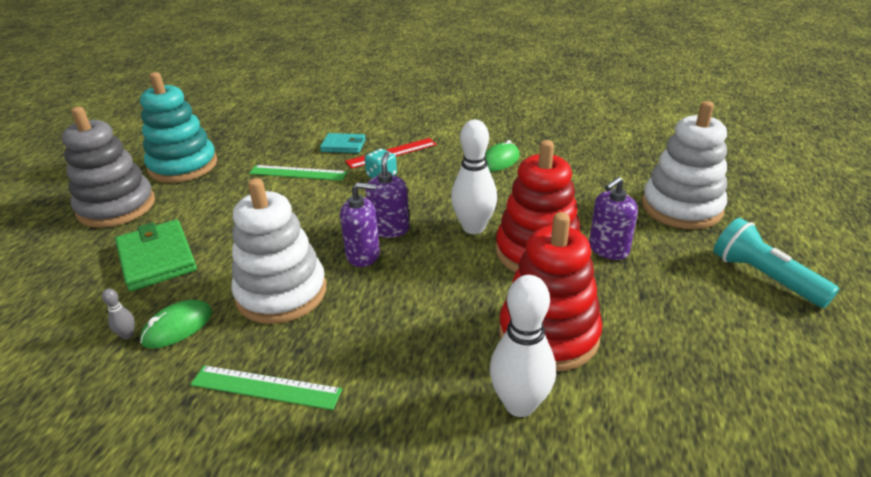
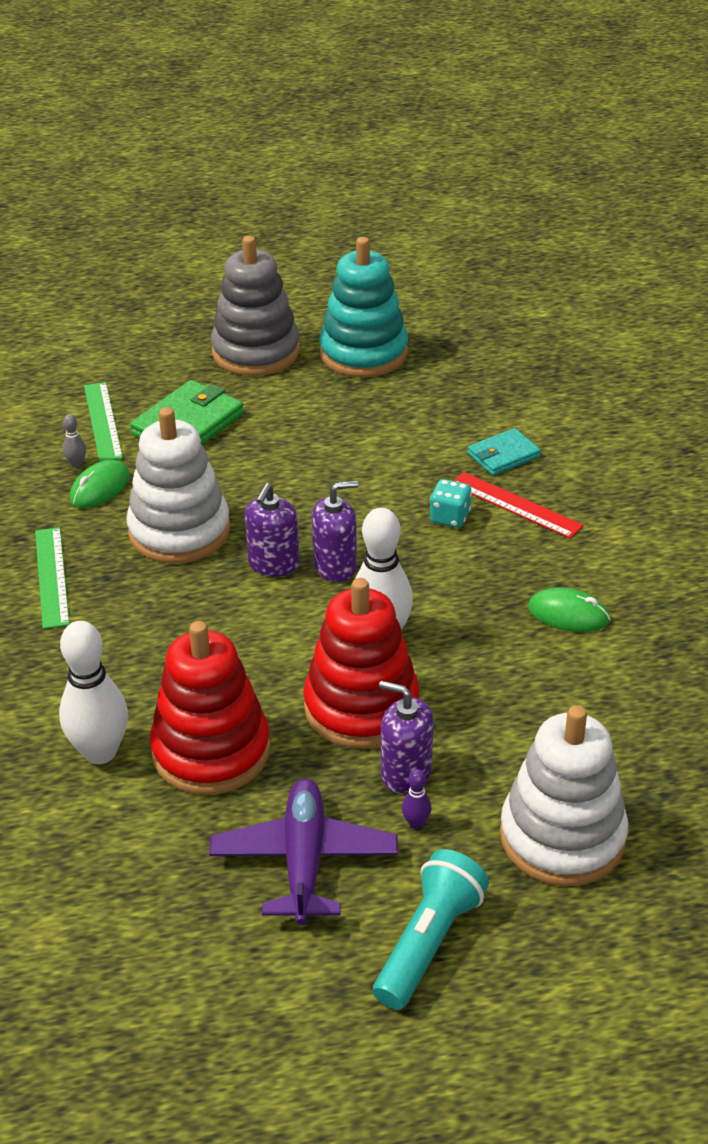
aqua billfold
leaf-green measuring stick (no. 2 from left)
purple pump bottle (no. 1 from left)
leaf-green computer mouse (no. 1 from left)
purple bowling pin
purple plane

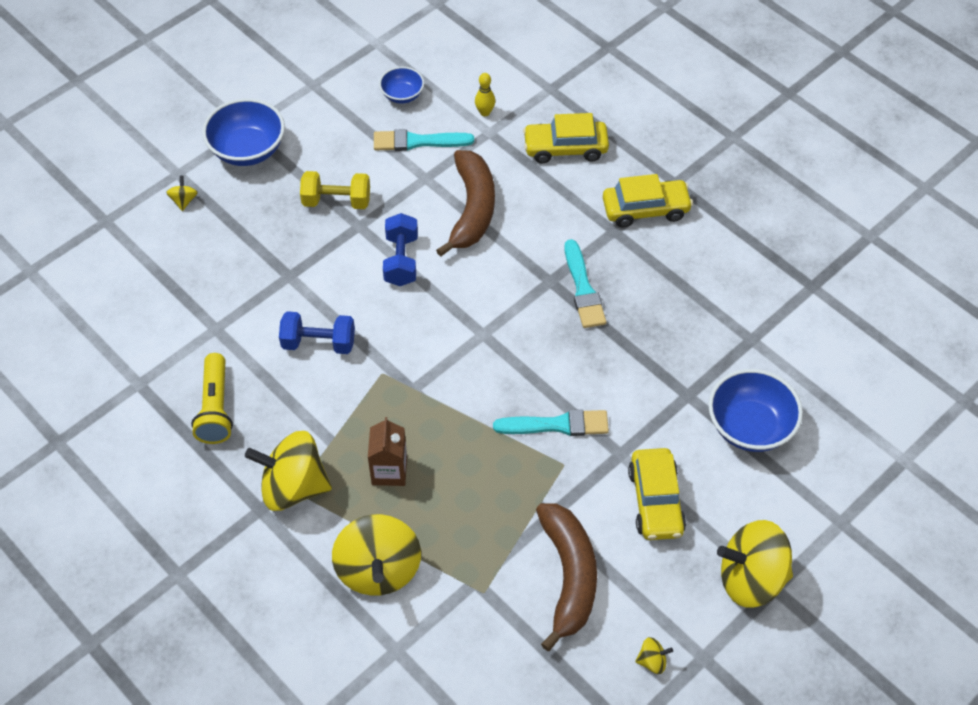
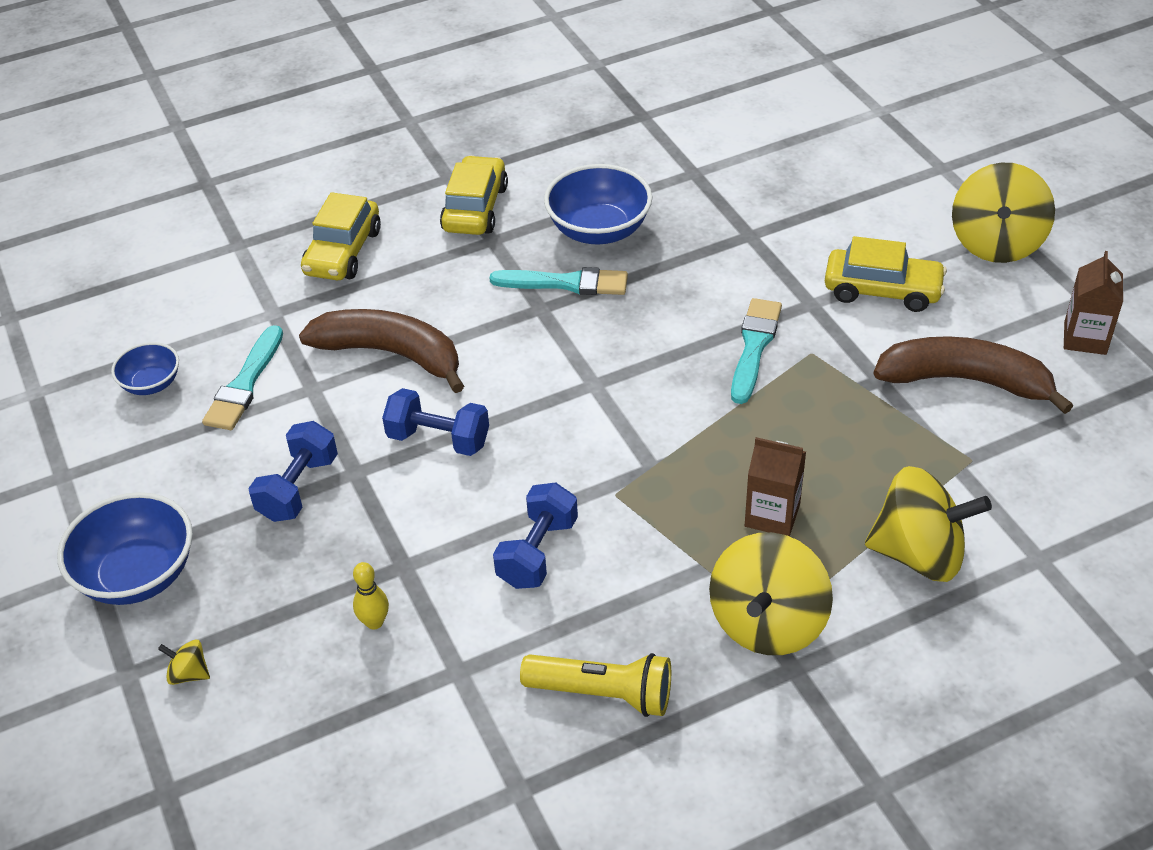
yellow bowling pin
blue free weight (no. 1 from left)
blue deep dish (no. 3 from left)
russet juice carton (no. 2 from left)

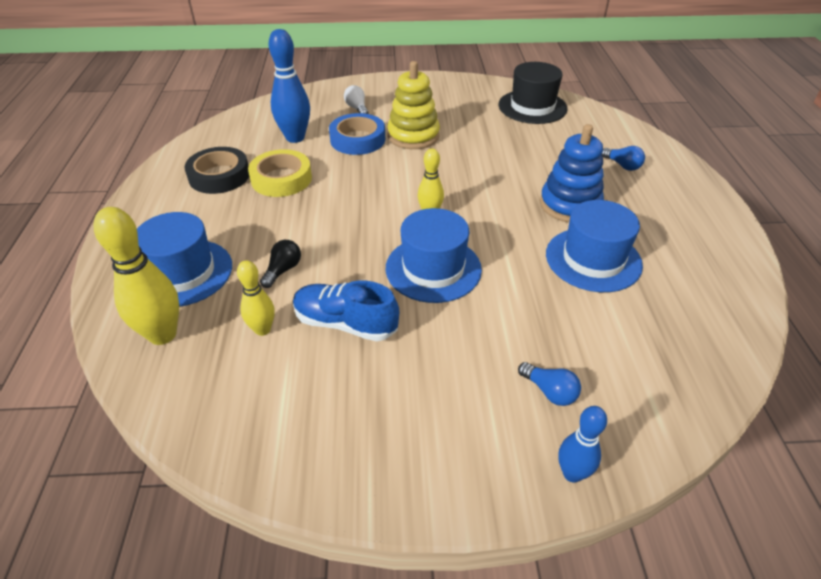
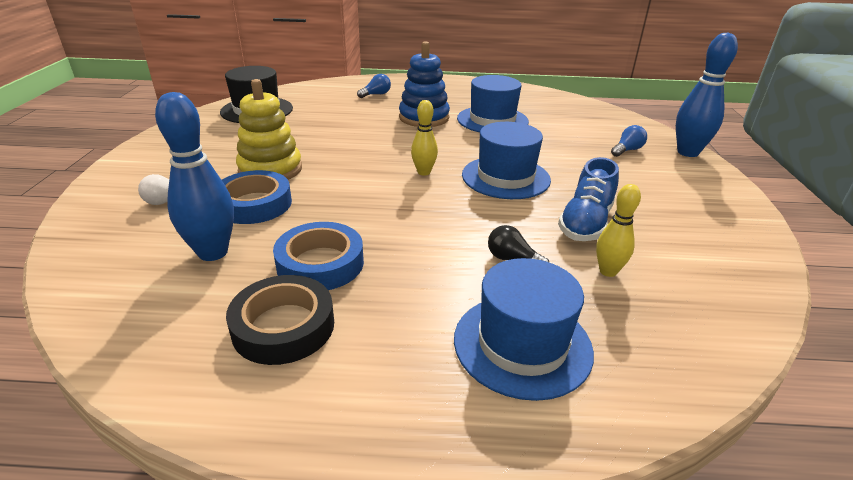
blue sticky tape (no. 2 from left)
yellow bowling pin (no. 1 from left in the first image)
blue bowling pin (no. 2 from left)

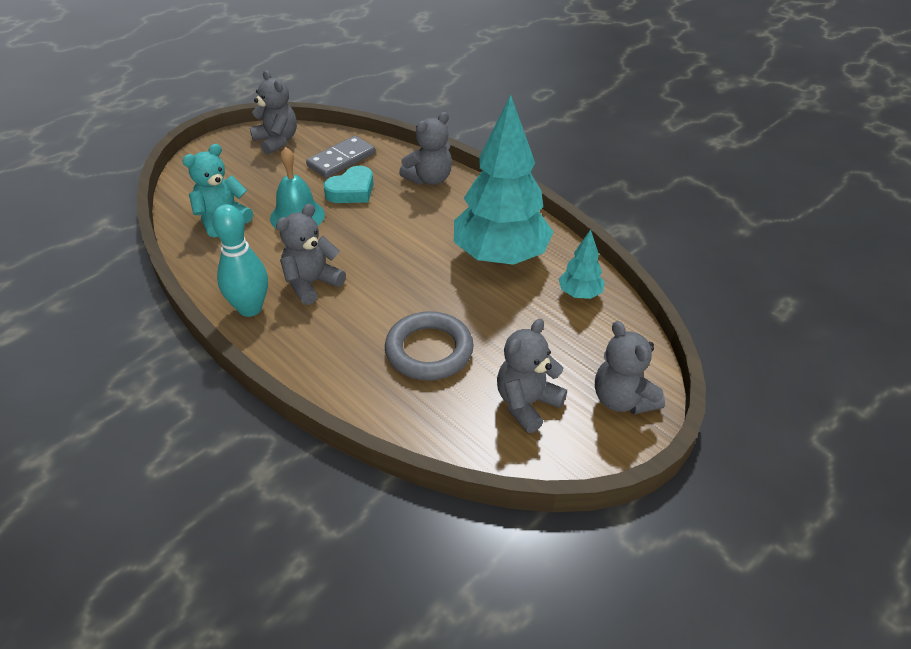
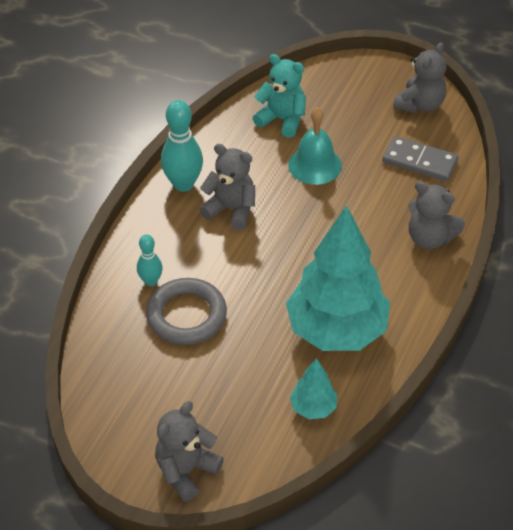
aqua heart
grey teddy bear (no. 4 from left in the first image)
aqua bowling pin (no. 1 from left)

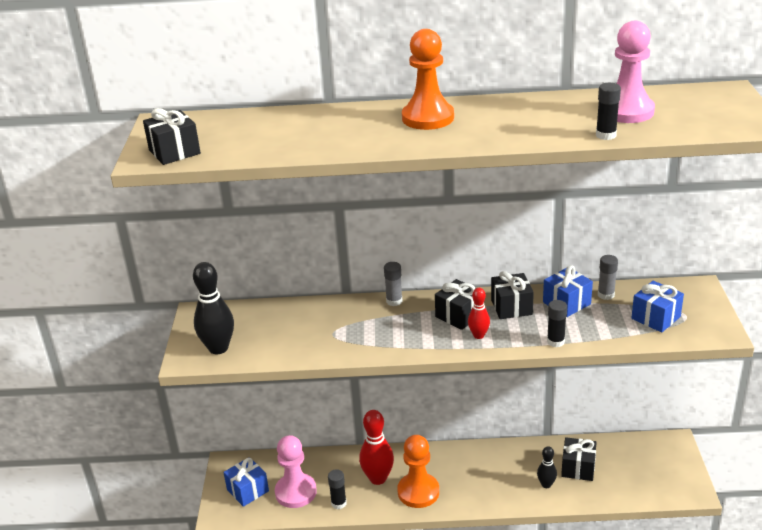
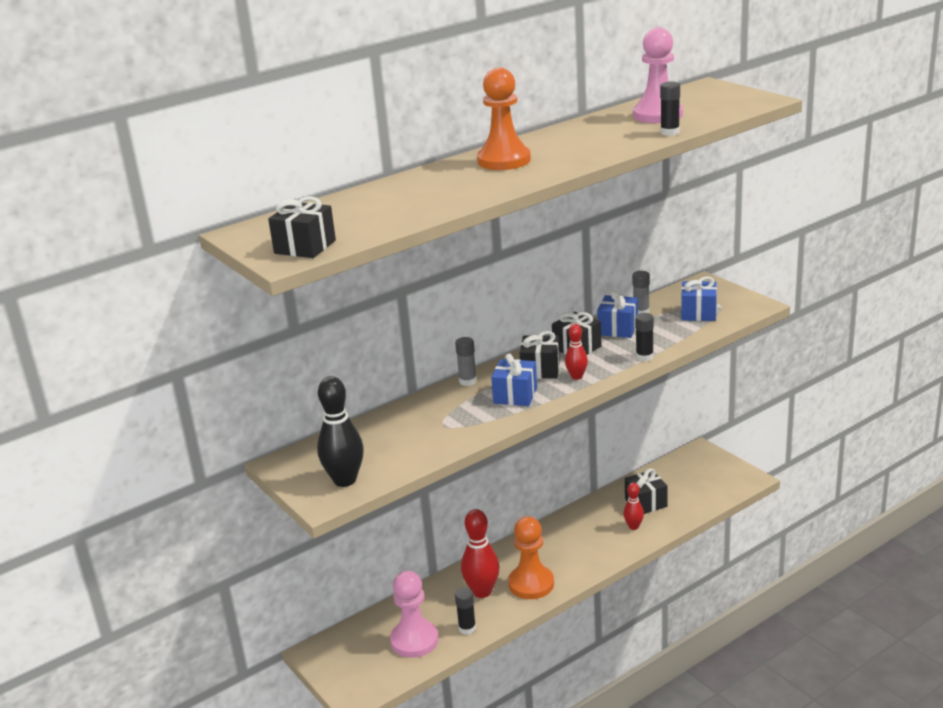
red bowling pin (no. 3 from left)
blue gift (no. 1 from left)

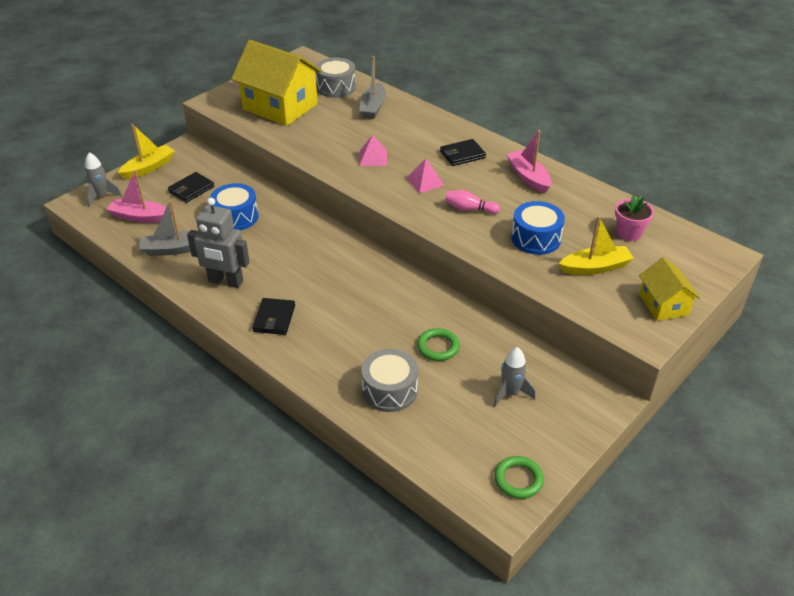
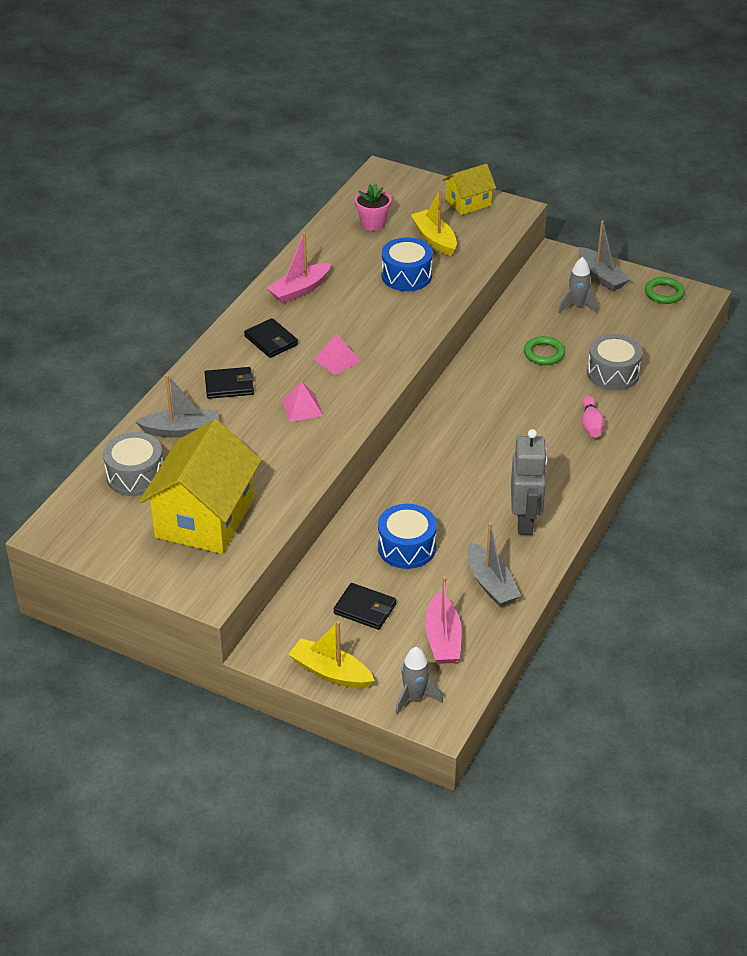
rose-pink bowling pin
ebony billfold (no. 1 from left)
grey toy boat (no. 3 from left)

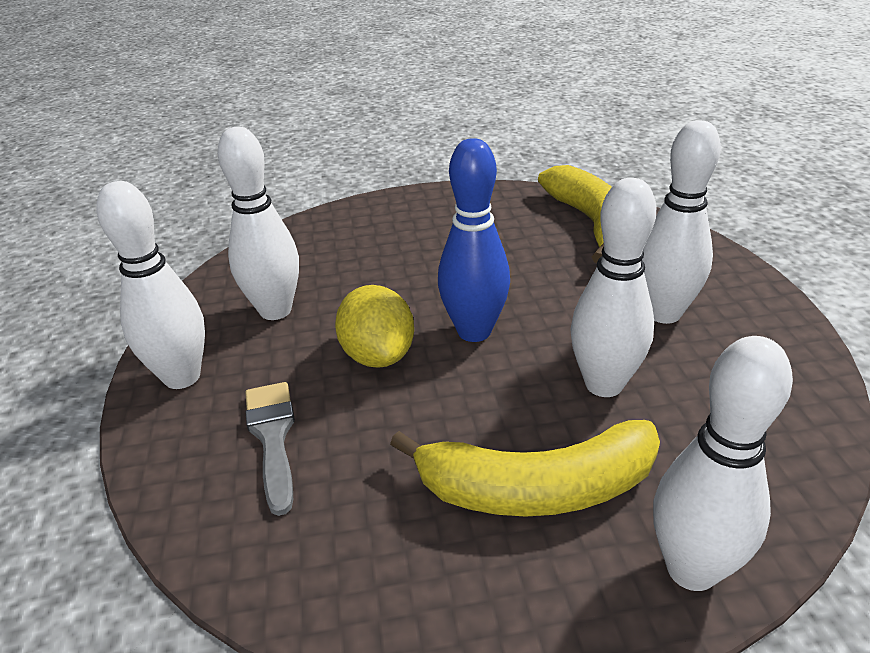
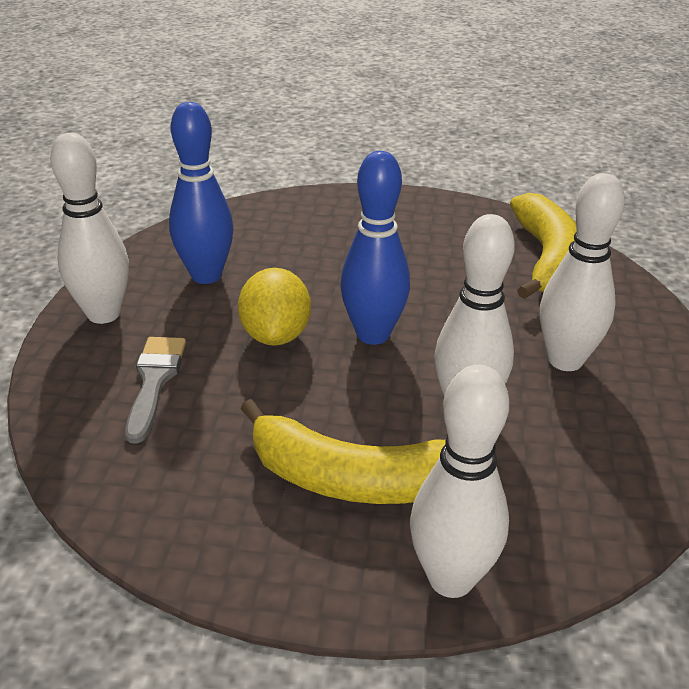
blue bowling pin (no. 1 from left)

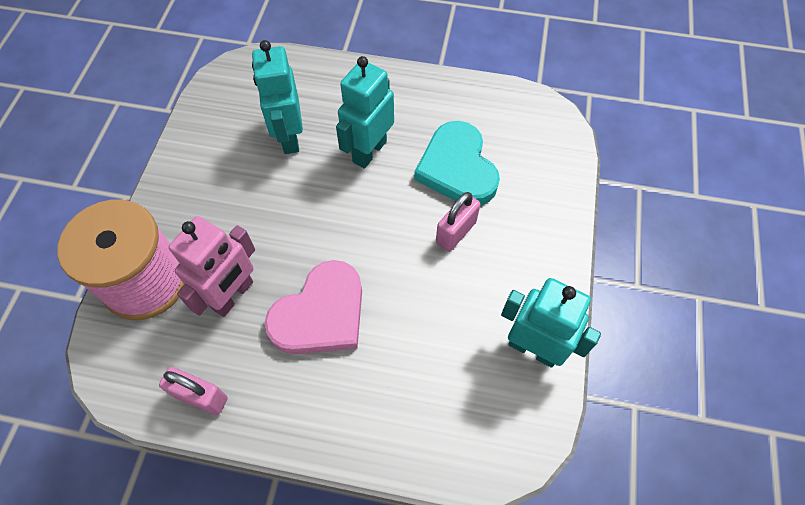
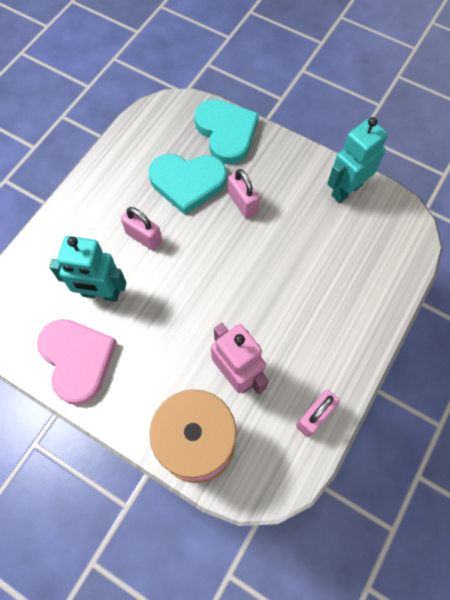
rose-pink lock (no. 1 from left)
rose-pink heart
aqua heart (no. 2 from left)

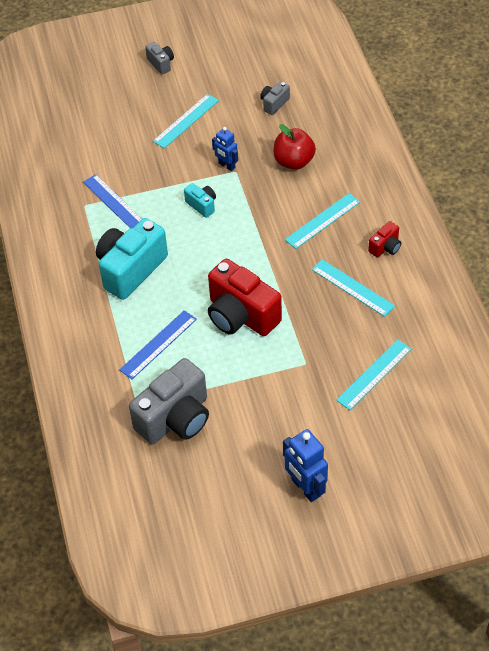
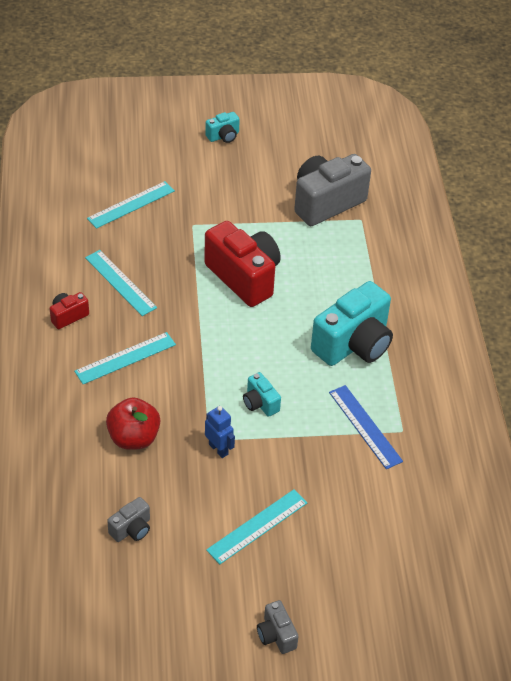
blue measuring stick (no. 2 from left in the first image)
aqua compact camera (no. 1 from left)

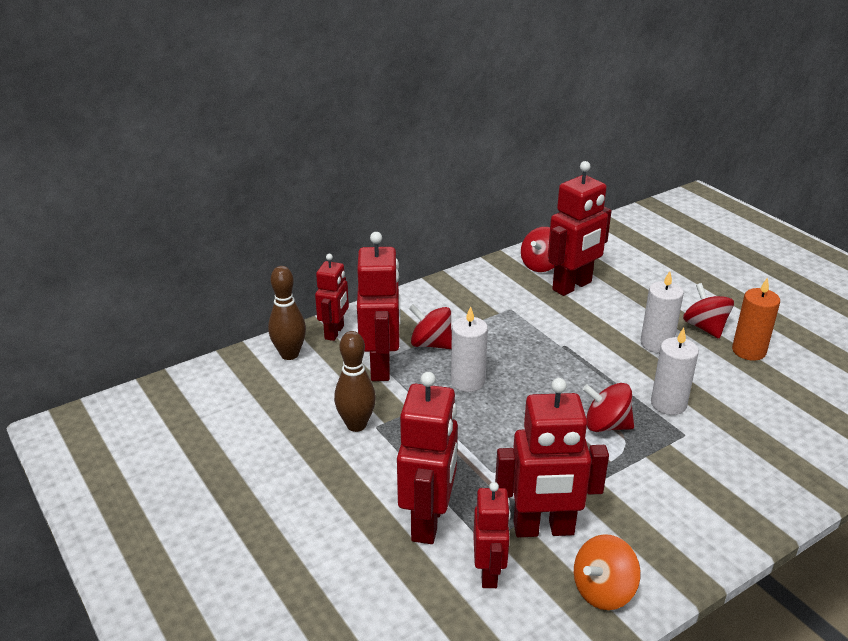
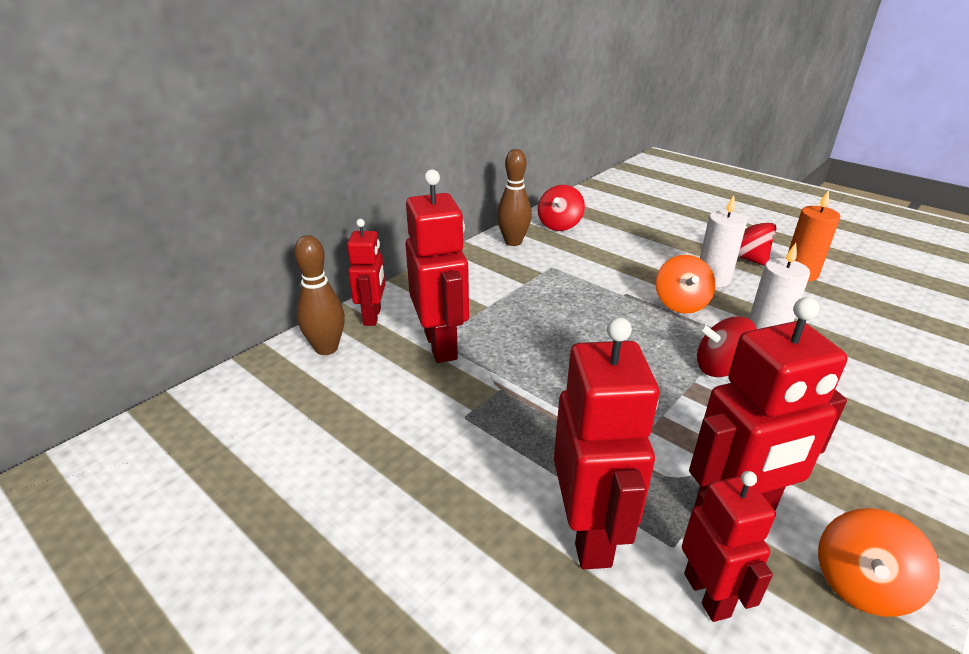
red robot figure (no. 6 from left in the first image)
red spinning top (no. 1 from left in the first image)
snow-white wax candle (no. 1 from left in the first image)
russet bowling pin (no. 2 from left)
orange-coloured spinning top (no. 1 from left)

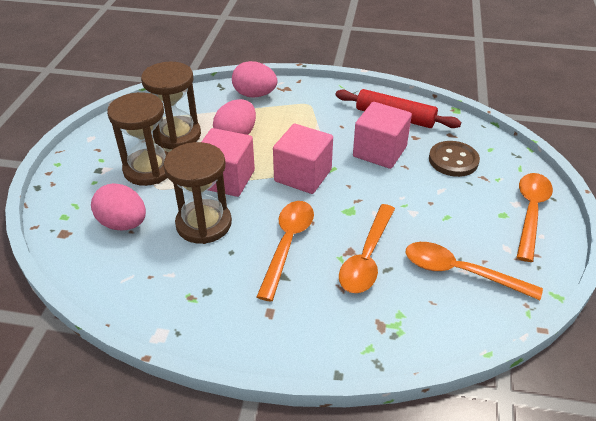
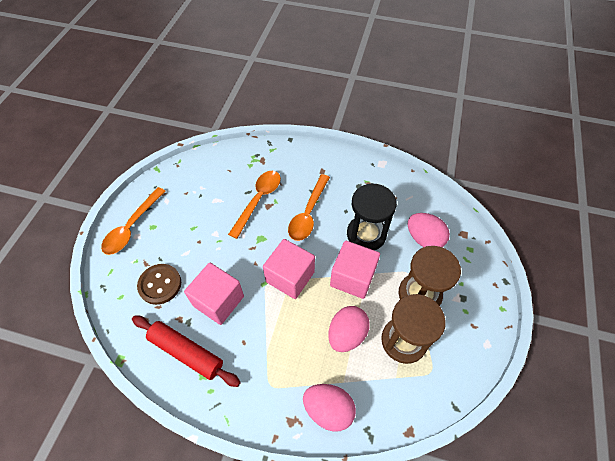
ebony sandglass
orange-coloured tablespoon (no. 3 from left in the first image)

